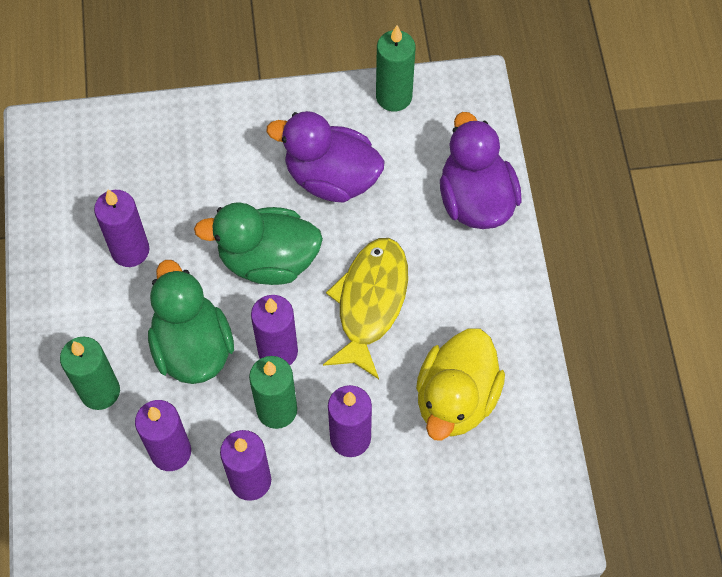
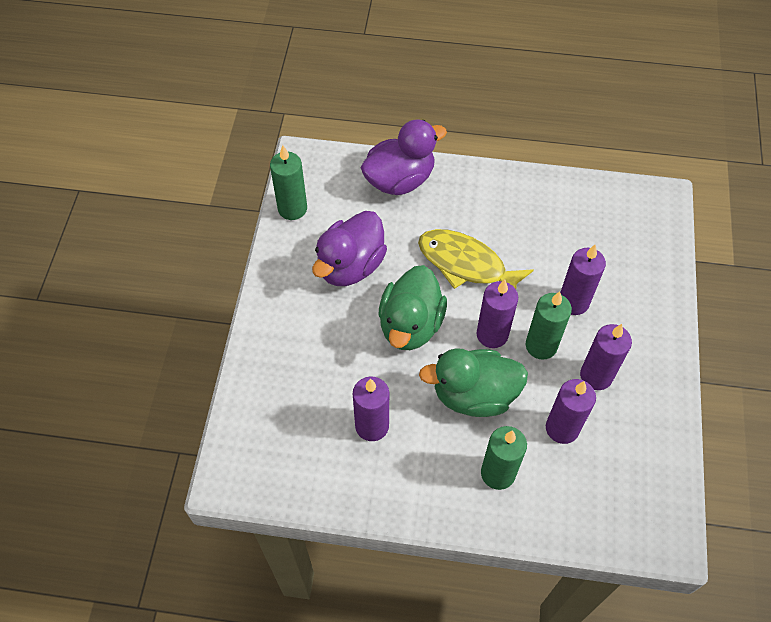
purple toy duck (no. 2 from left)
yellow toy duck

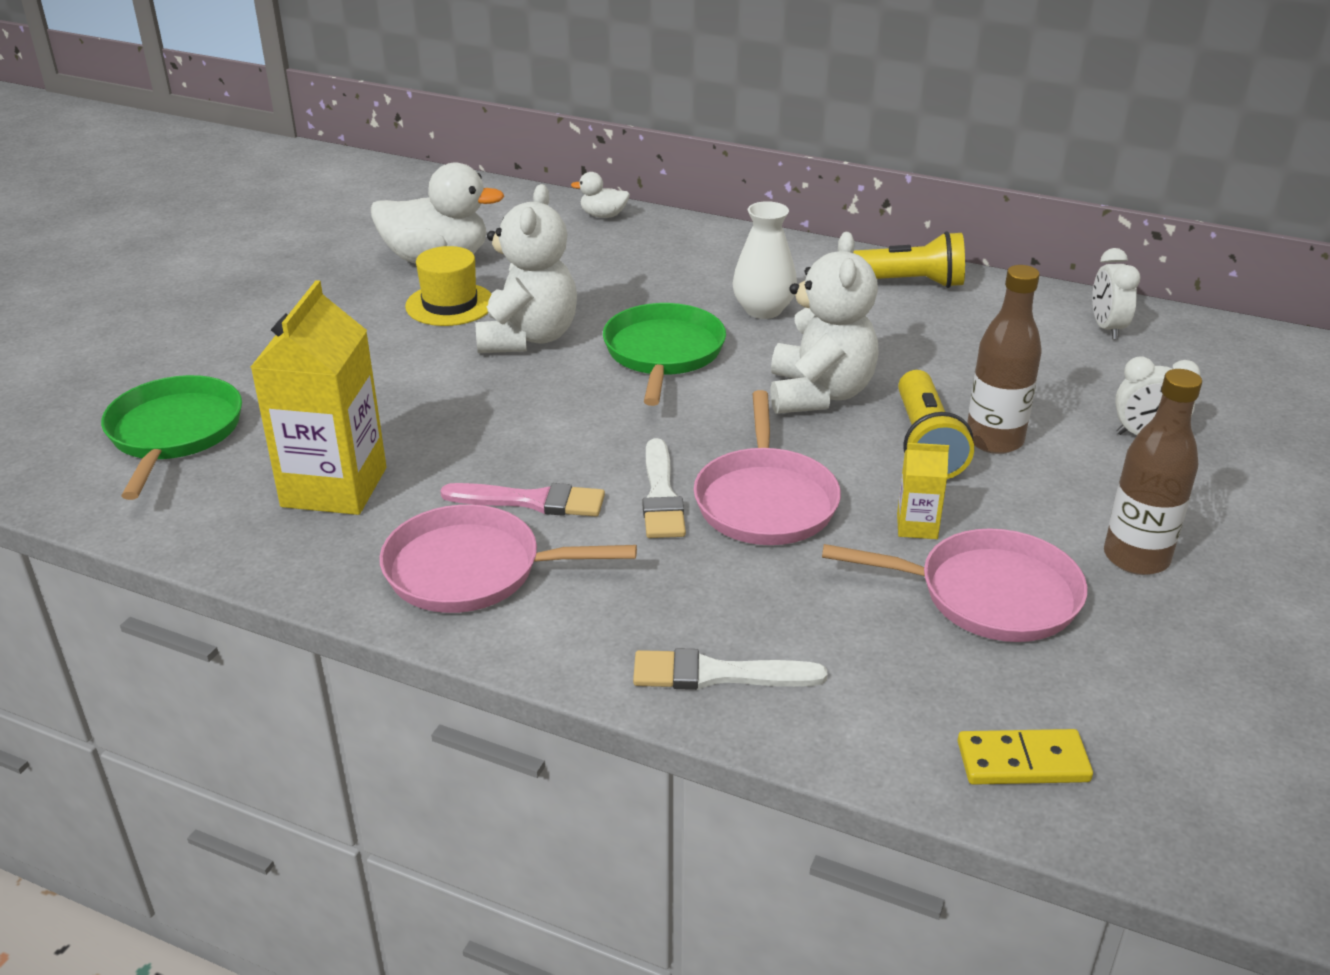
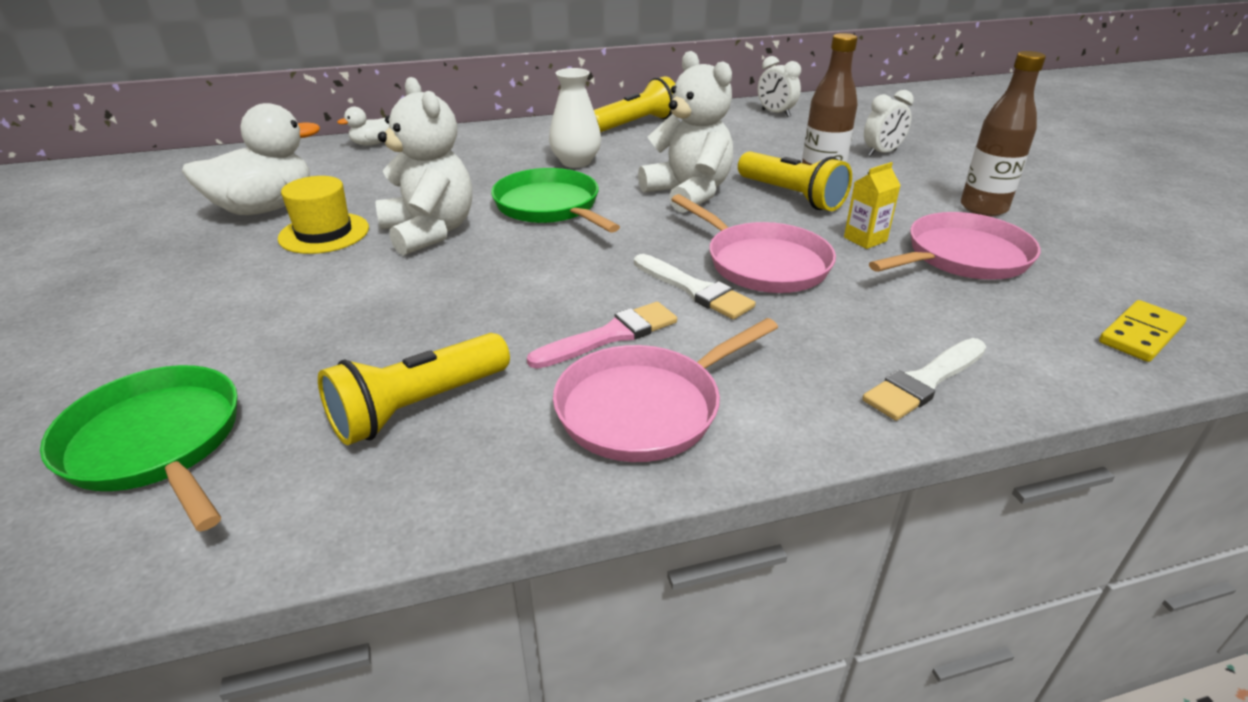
yellow flashlight (no. 1 from left)

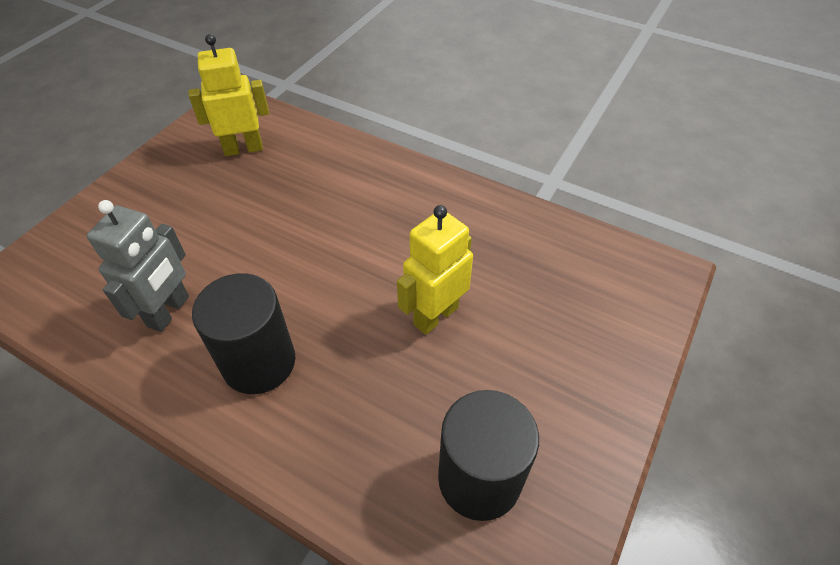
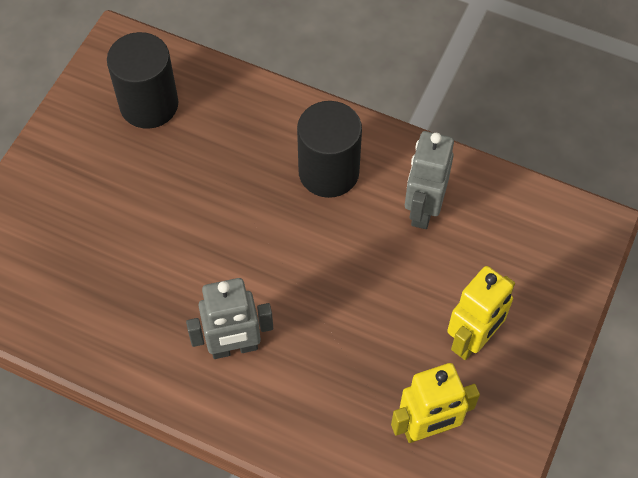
yellow robot figure (no. 2 from left)
grey robot figure (no. 1 from left)

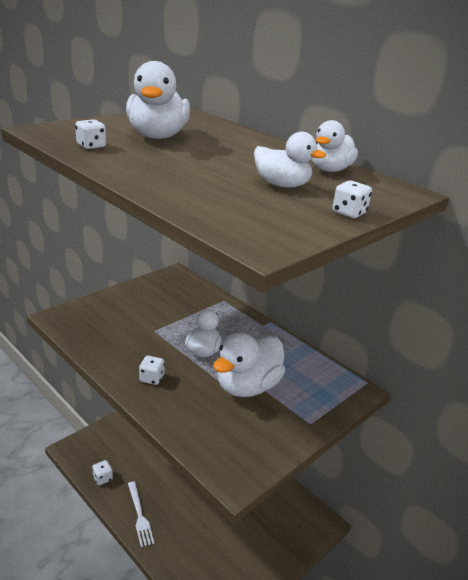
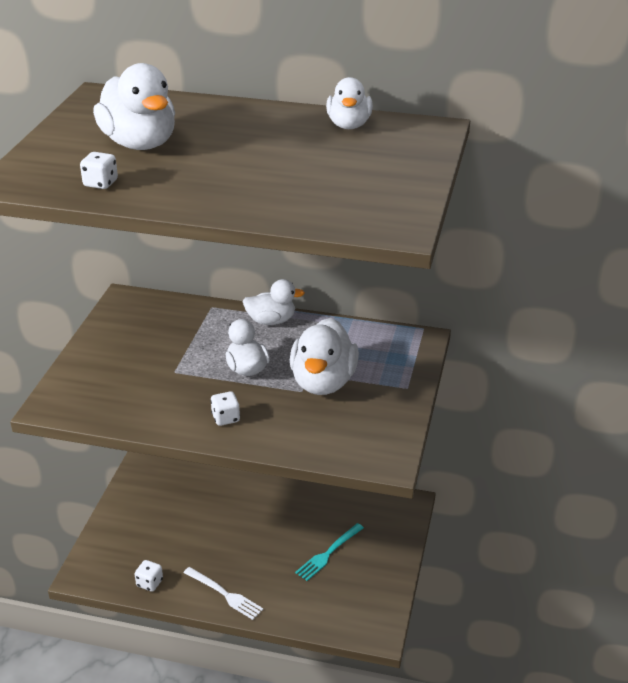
snow-white toy duck (no. 3 from left)
snow-white dice (no. 4 from left in the first image)
aqua table fork

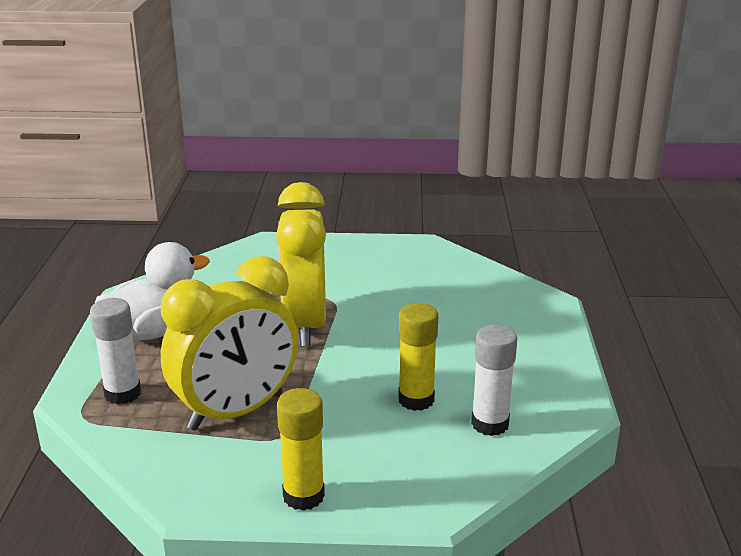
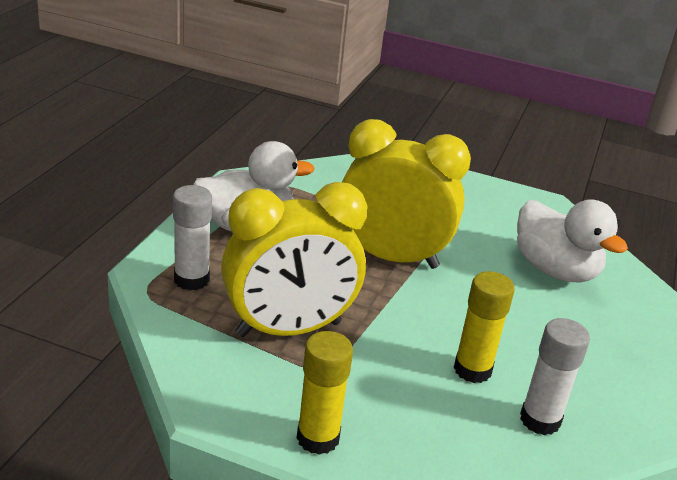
yellow clock (no. 2 from left)
snow-white toy duck (no. 2 from left)

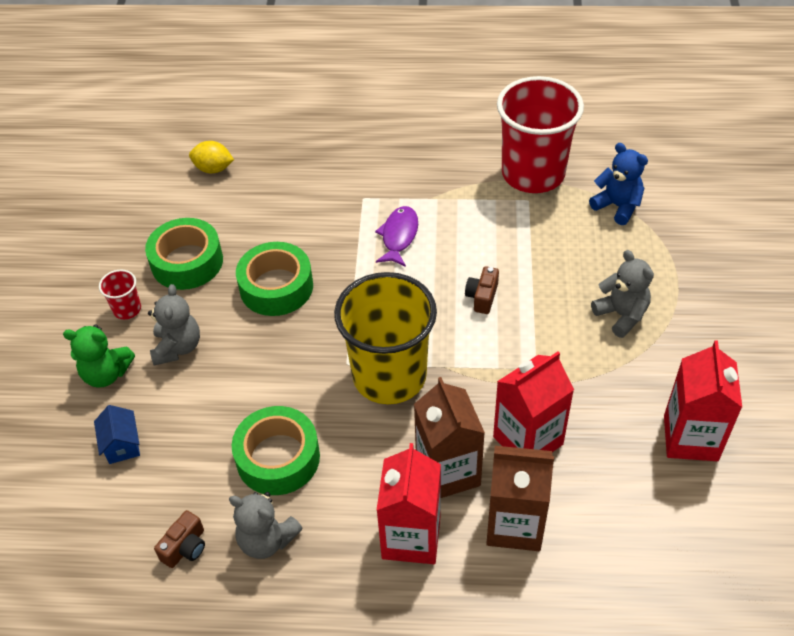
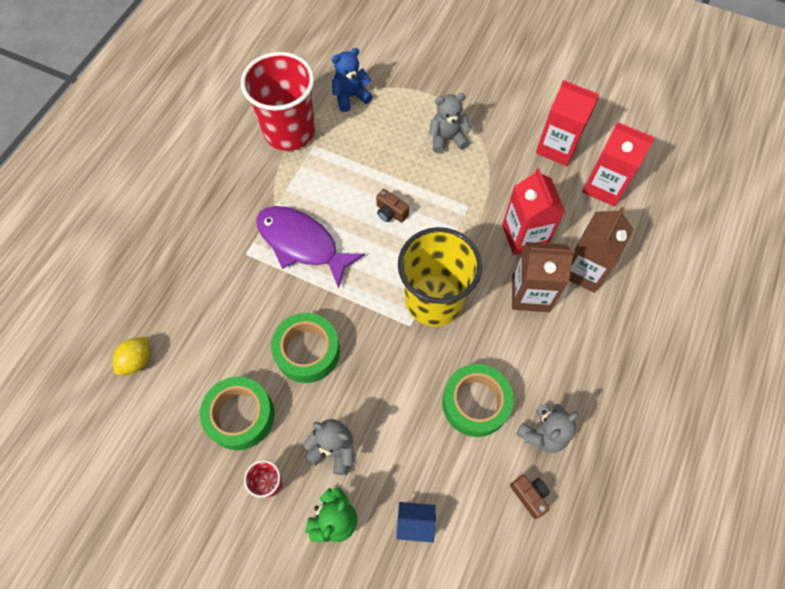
purple fish
red juice carton (no. 3 from left)

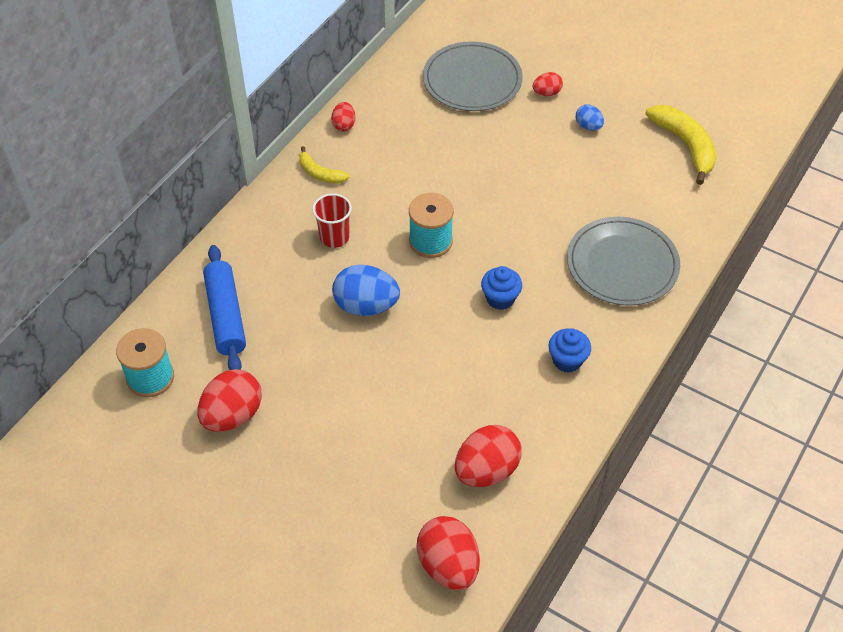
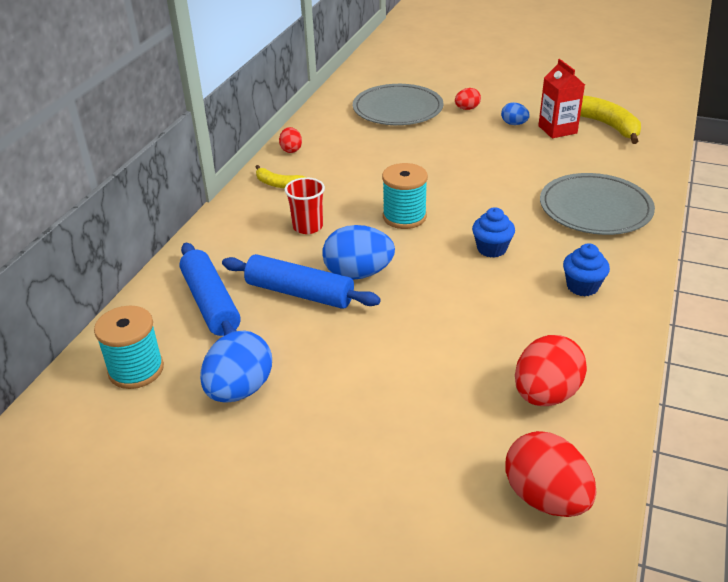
blue toy egg (no. 1 from left)
red juice carton
blue pastry roller (no. 2 from left)

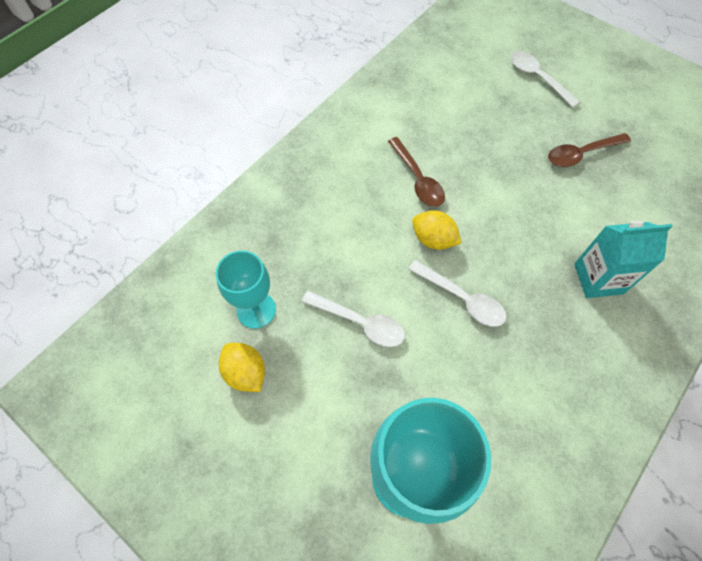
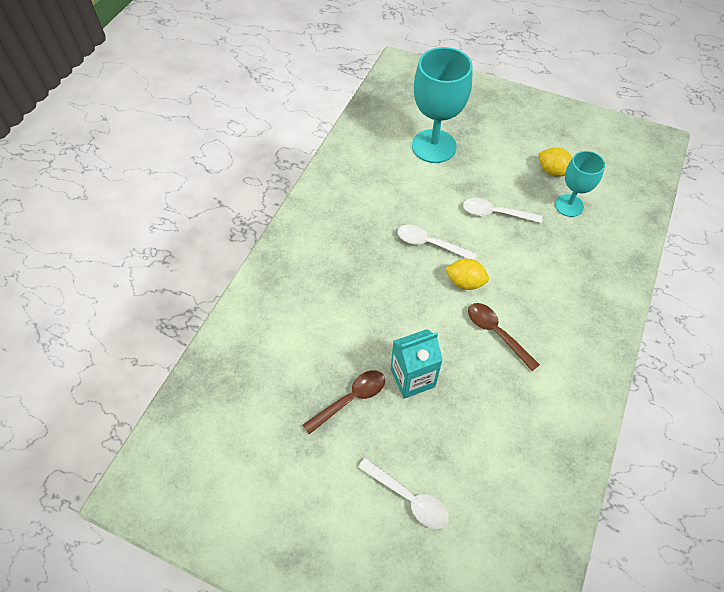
aqua juice carton

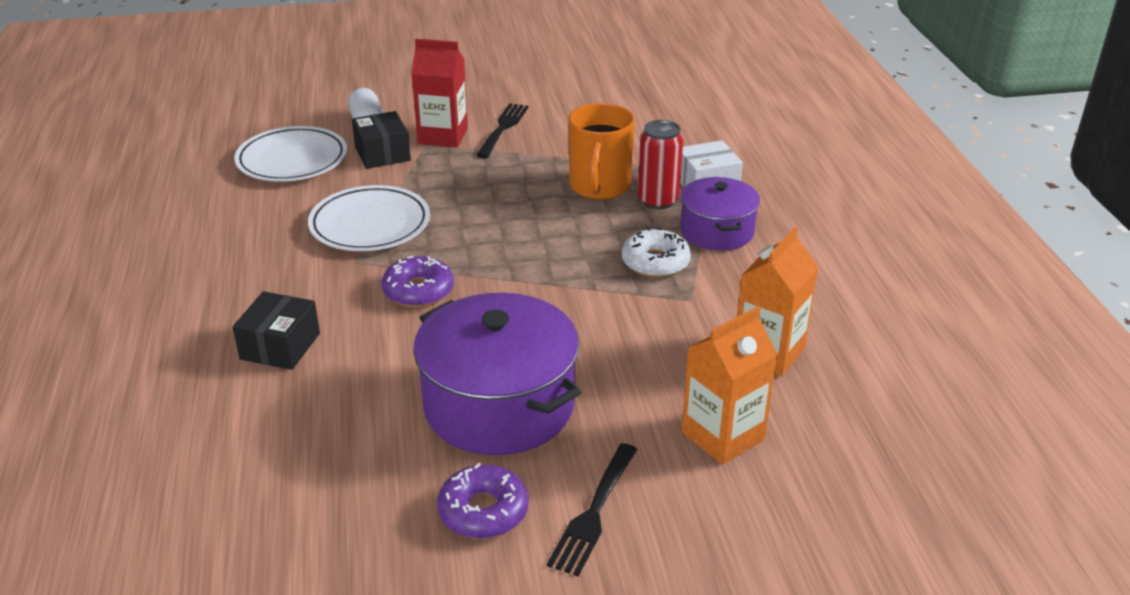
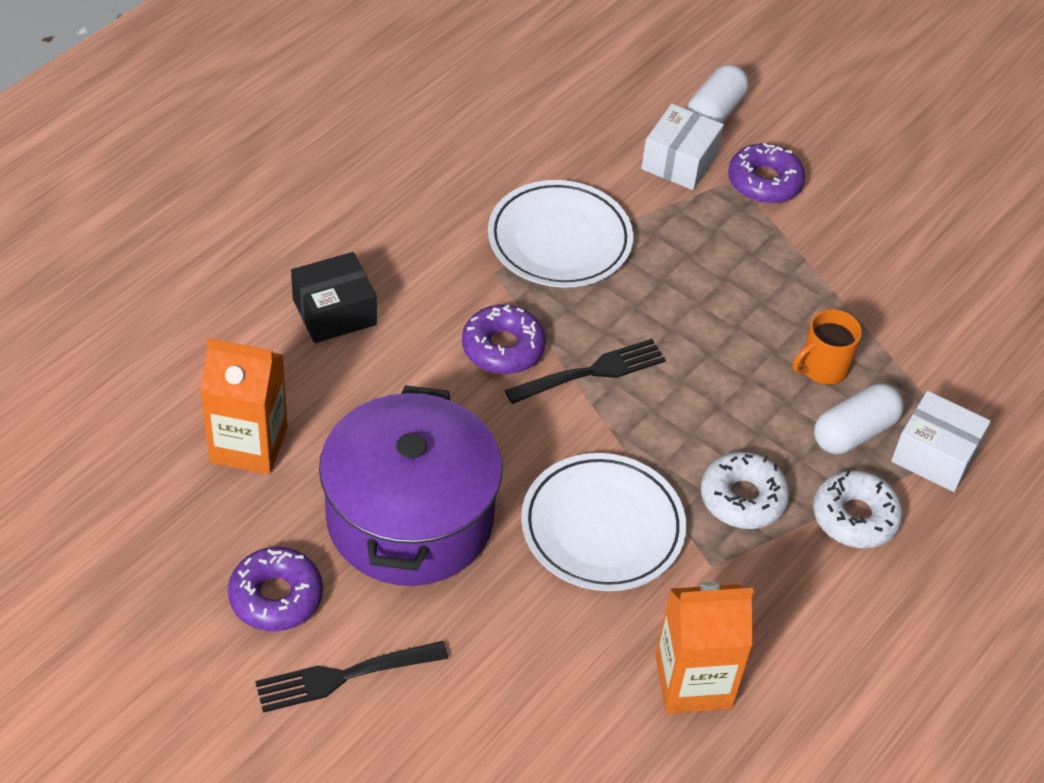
purple doughnut (no. 3 from left)
ebony table fork (no. 2 from left)
orange-coloured mug
snow-white package (no. 1 from left)
snow-white capsule (no. 2 from left)
snow-white flat dish (no. 2 from left)
snow-white doughnut (no. 2 from left)
orange-coloured juice carton (no. 1 from left)

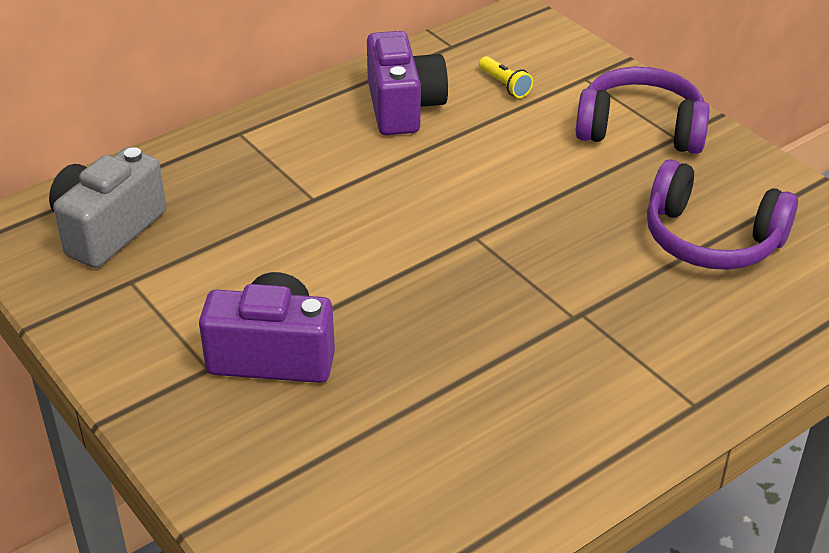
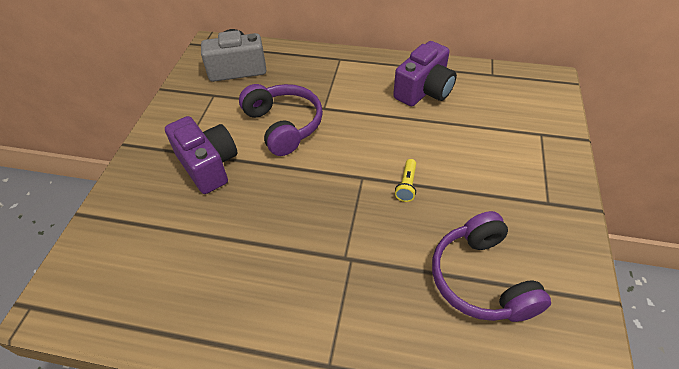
yellow flashlight
purple headset (no. 1 from left)

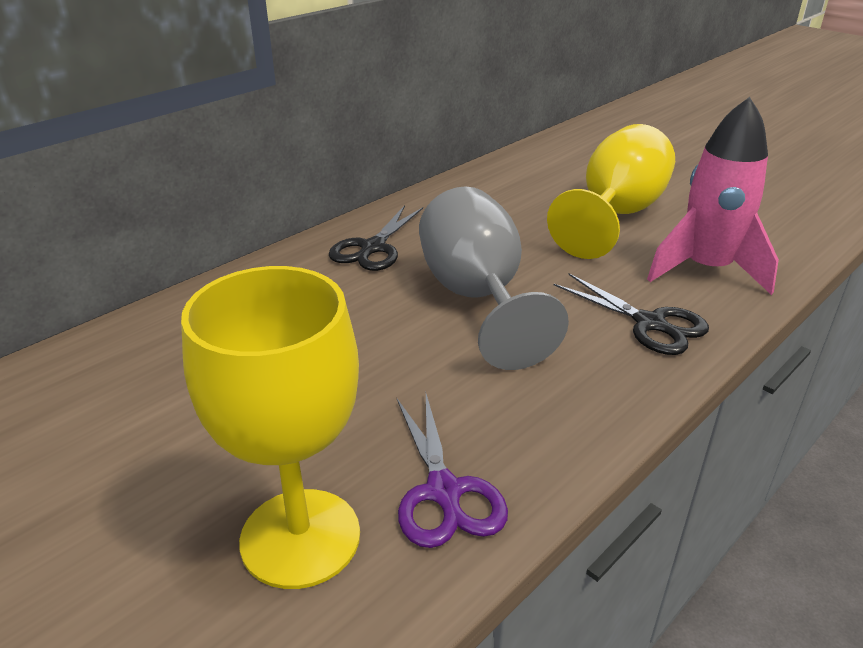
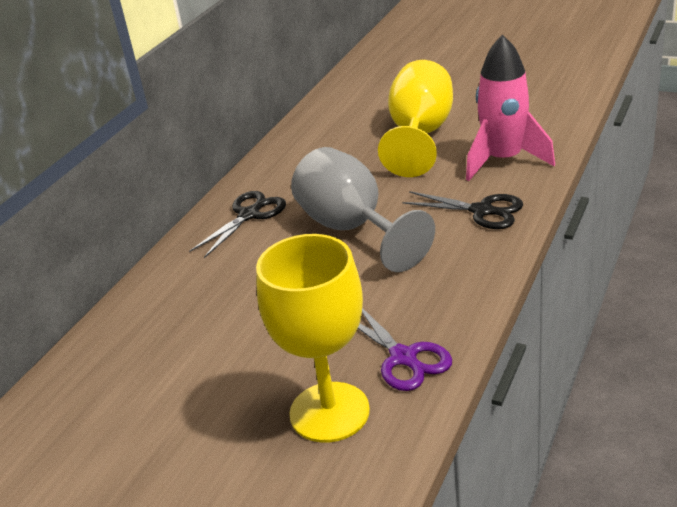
ebony scissors (no. 1 from left)

